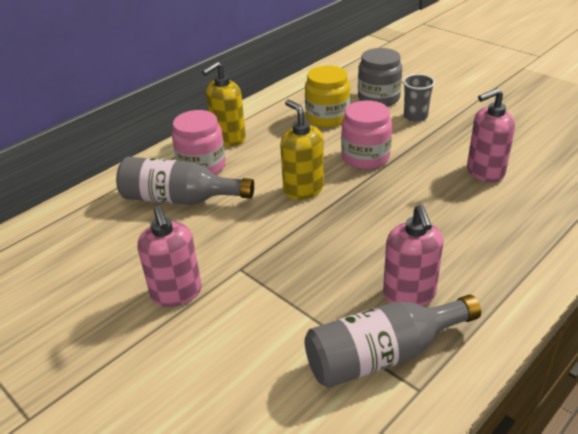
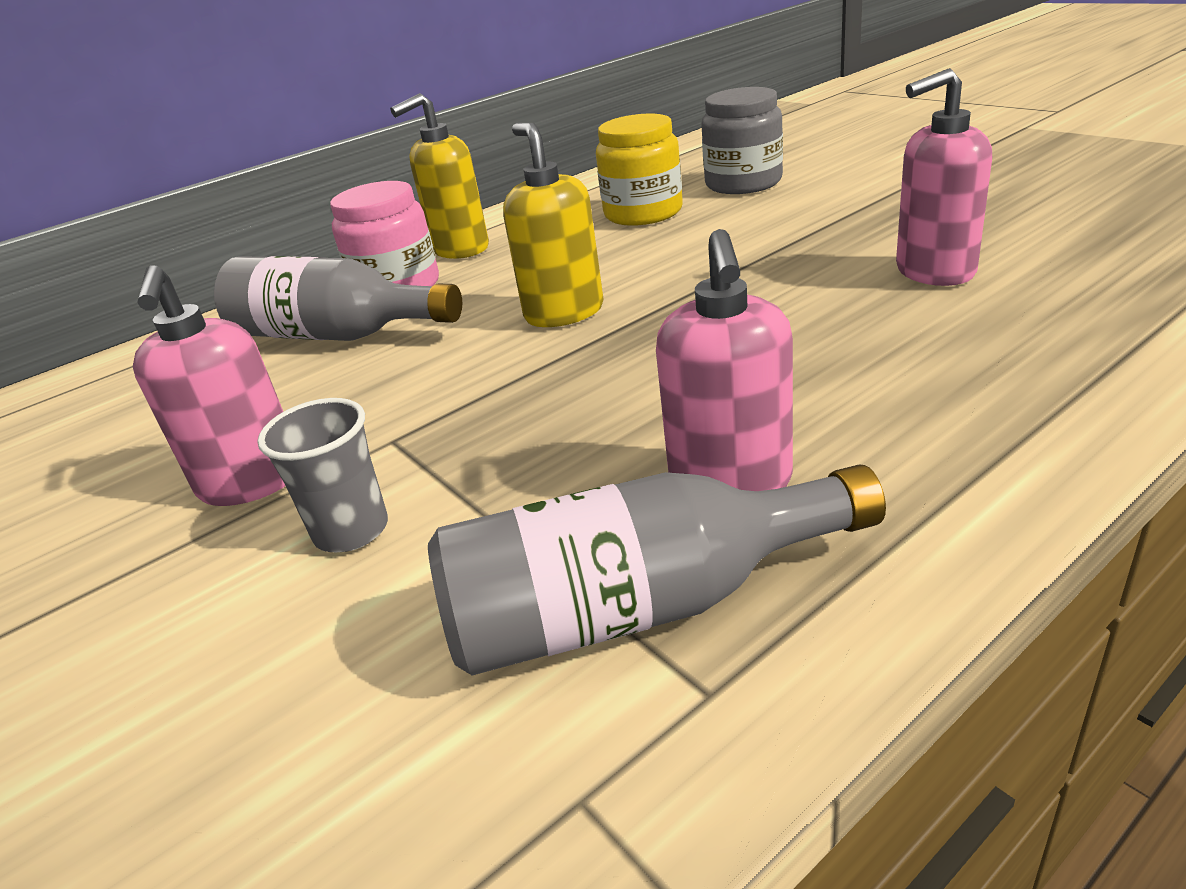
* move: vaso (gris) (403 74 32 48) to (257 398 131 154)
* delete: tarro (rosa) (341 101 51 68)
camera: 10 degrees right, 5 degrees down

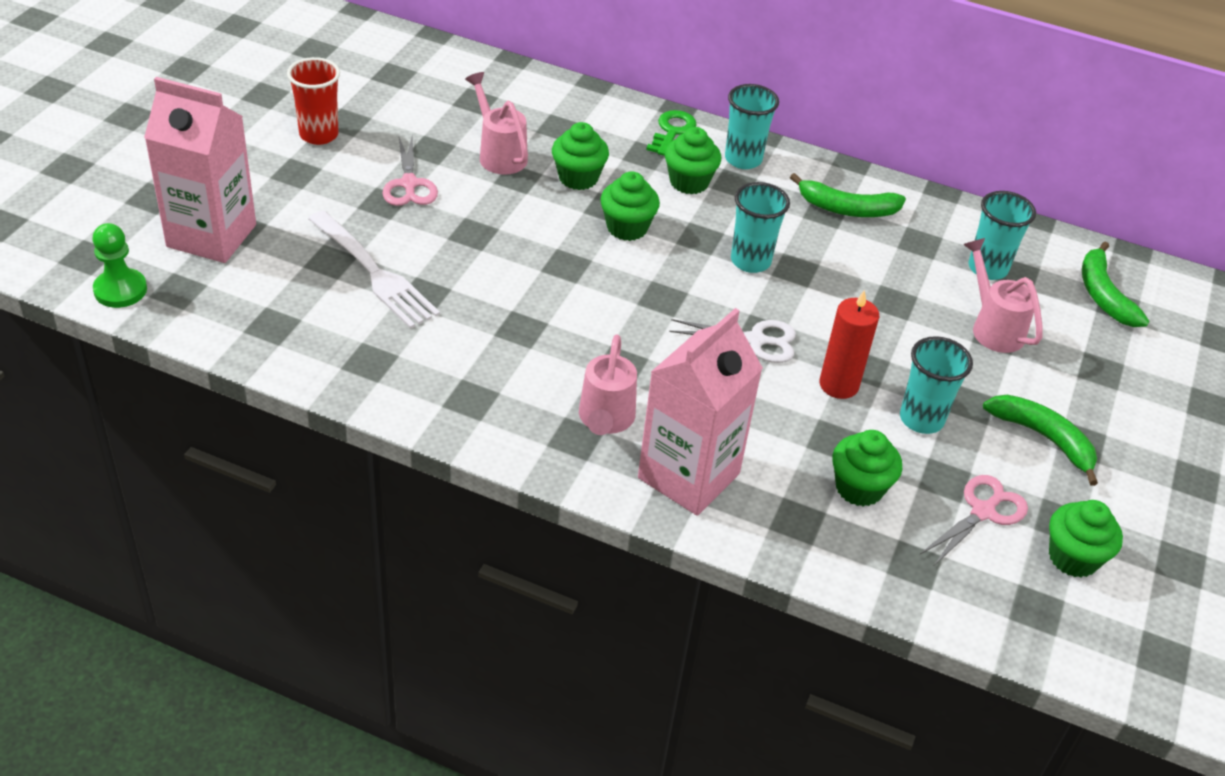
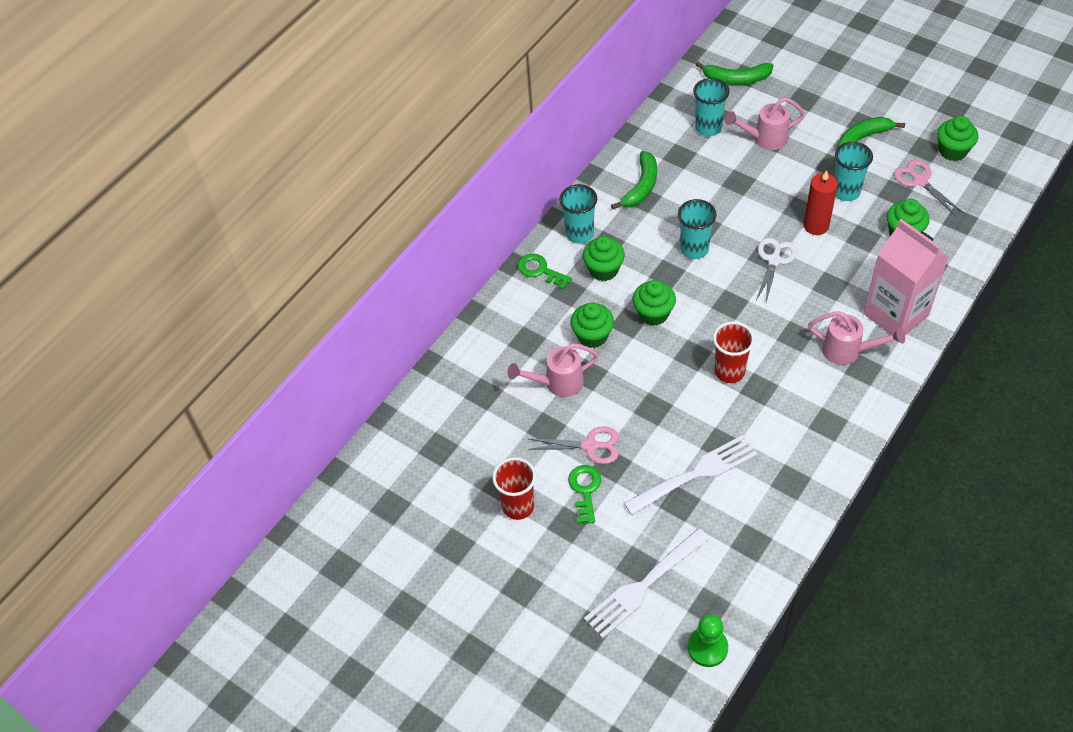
* insert: llave (verde) (568 465 33 59)
* replace: cartón de leche (rosa) (144 77 112 186) to tenedor (blanco) (584 528 126 110)
* insert: vaso (rojo) (713 322 42 61)
camera: 70 degrees left, 10 degrees up

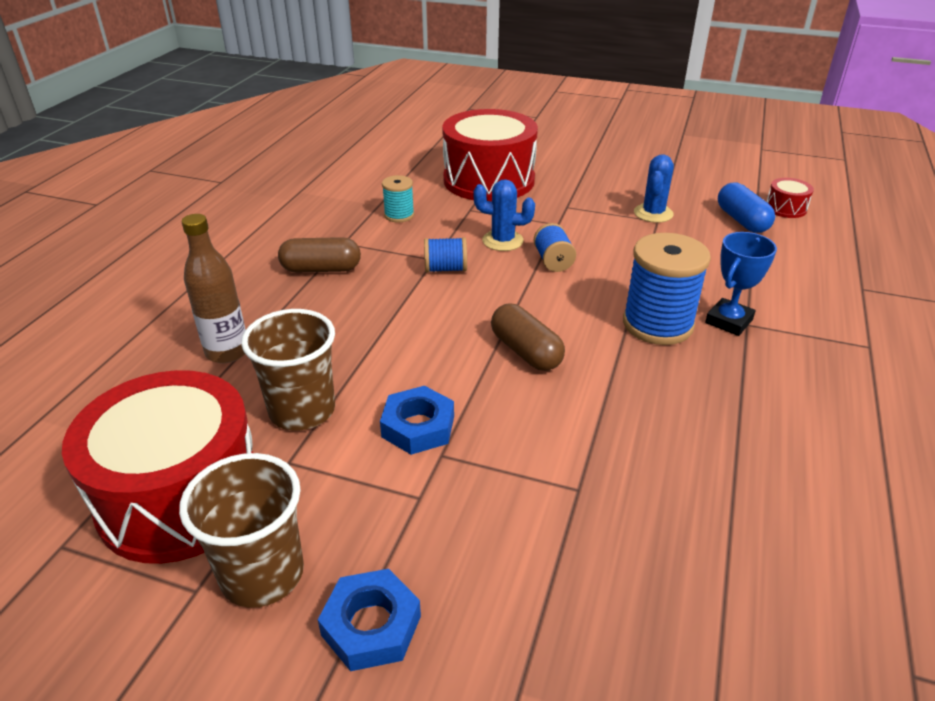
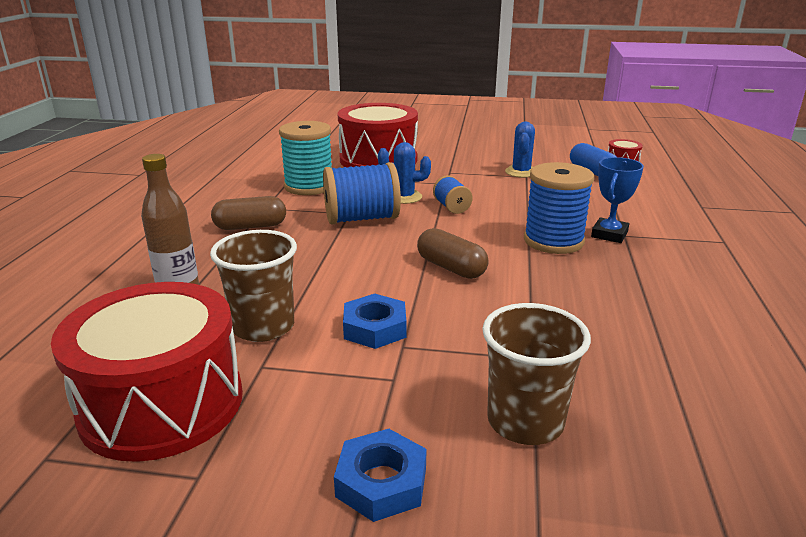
* resize: carrete (turquesa) (382 175 32 47) = (279 121 53 74) x1.88
* resize: carrete (azul) (424 237 43 36) = (323 162 78 62) x1.88
* move: vaso (marrón) (179 453 125 155) to (482 303 109 142)
camera: 10 degrees left, 10 degrees down

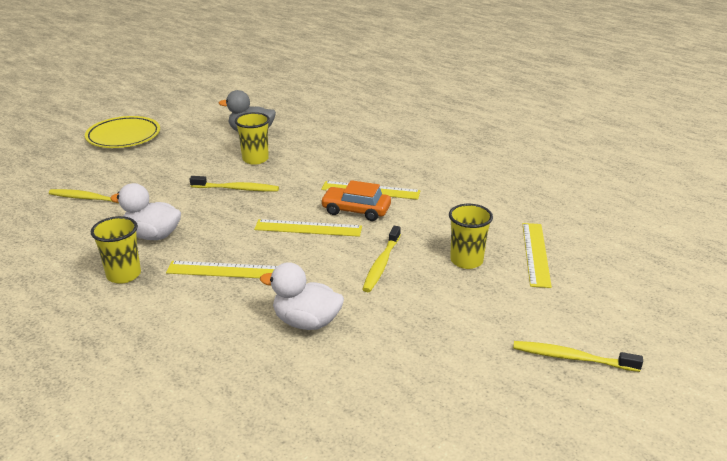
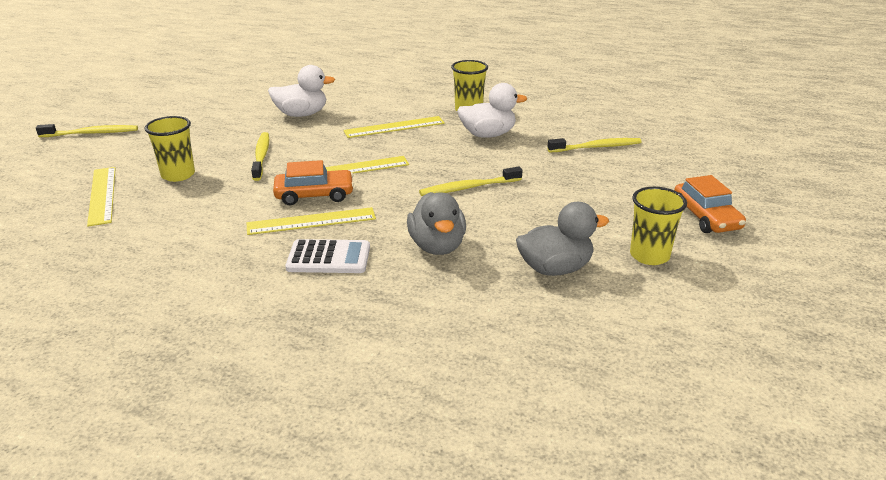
* insert: calculadora (blanco) (285 239 85 34)
* insert: pato (gris) (407 192 59 63)
* move: vaso (amarillo) (235 112 35 53) to (630 187 57 78)
* replace: plato (amarillo) (85 116 75 32) to coche (naranja) (674 175 72 58)
camera: 155 degrees right, 0 degrees up

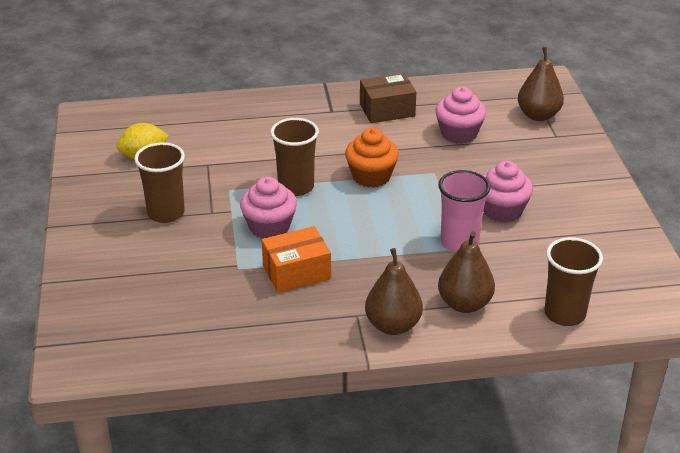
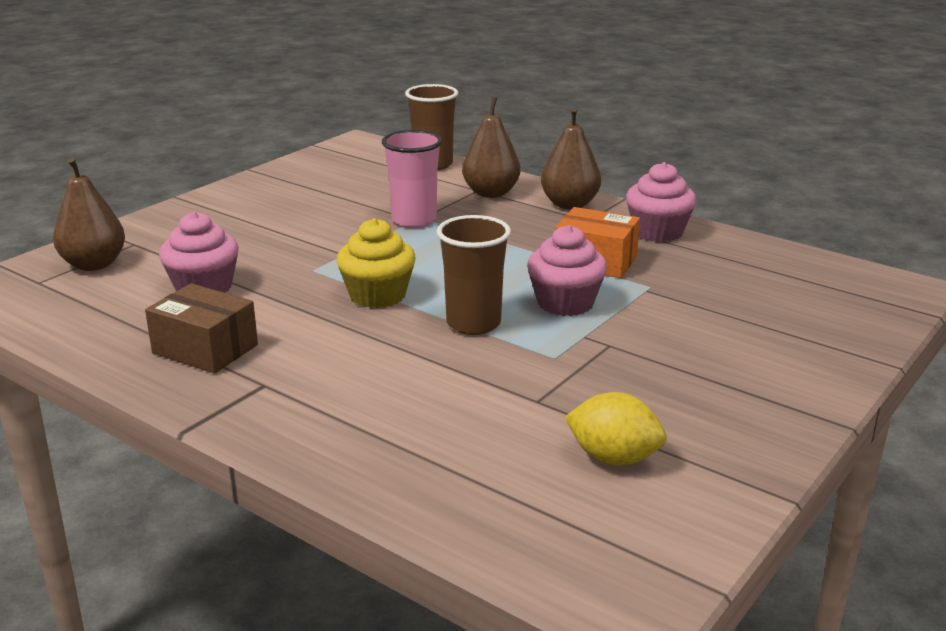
* recolor: magdalena (naranja) (345 128 54 60) to magdalena (amarillo) (337 218 79 90)
* move: magdalena (rosa) (482 161 51 62) to (626 162 70 80)
* delete: vaso (marrón) (134 142 51 81)
camera: 135 degrees left, 10 degrees down

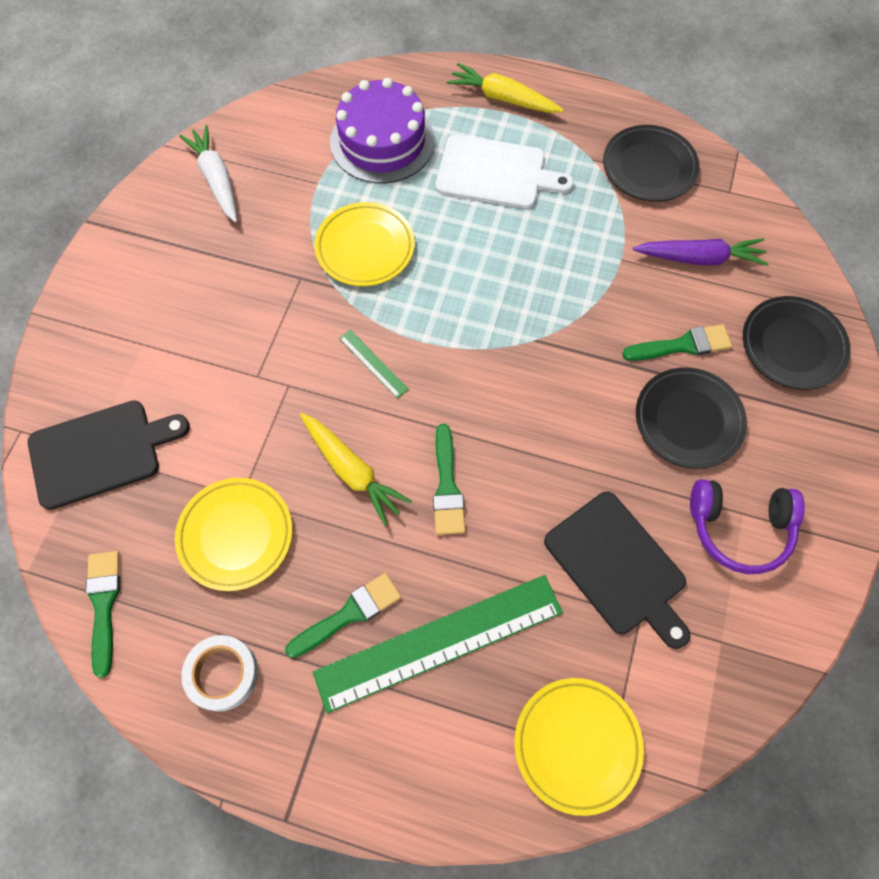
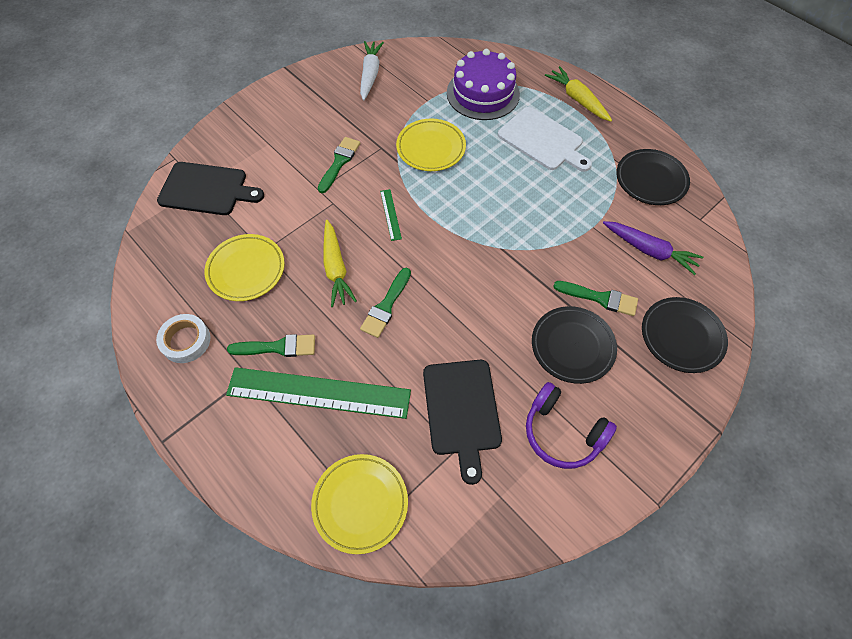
* move: pincel (verde) (86 551 34 127) to (318 137 42 56)
camera: 30 degrees right, 5 degrees down

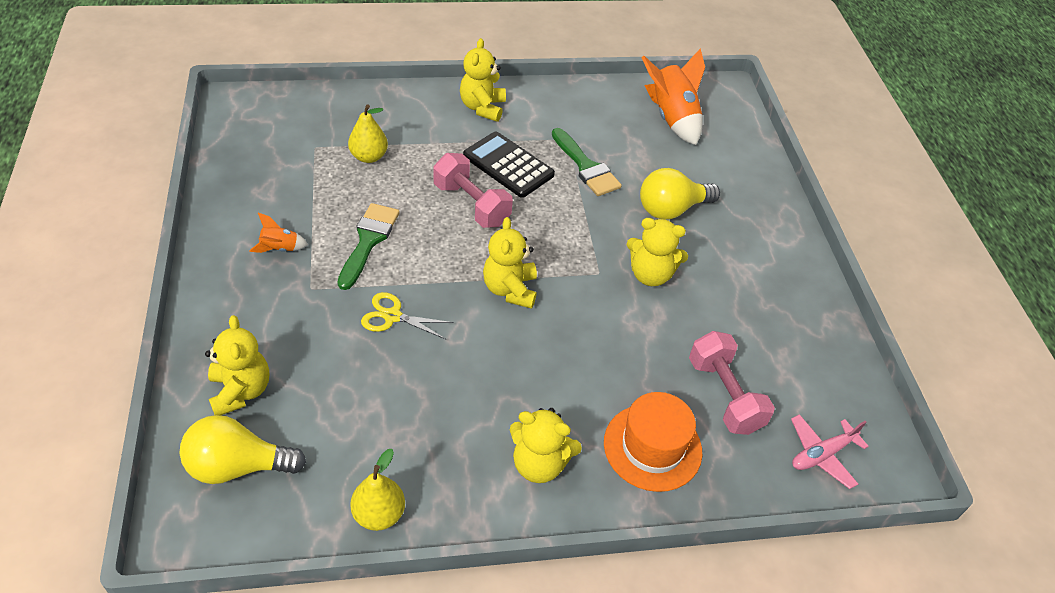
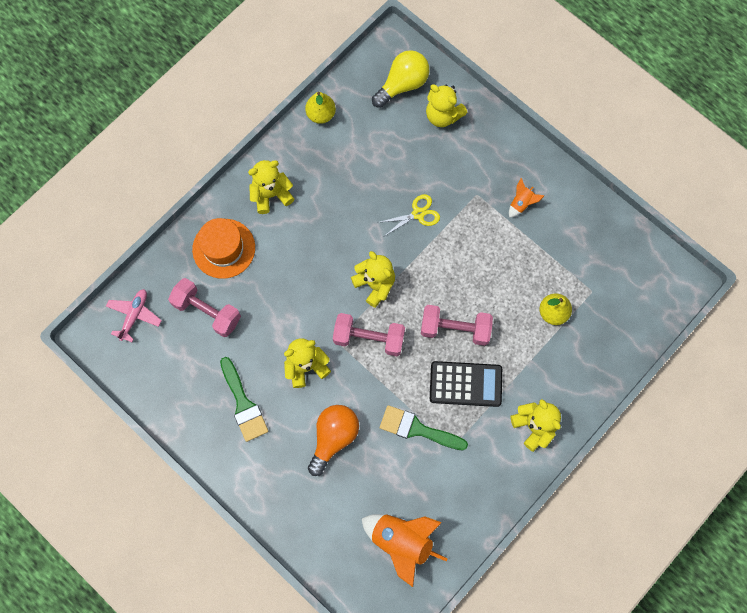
* move: pincel (verde) (337 203 63 87) to (220 357 48 85)
* recolor: bombilla (amarillo) (640 168 80 52) to bombilla (naranja) (308 405 51 71)
* insert: mancuerna (rosa) (333 313 72 43)
camera: 145 degrees right, 25 degrees up

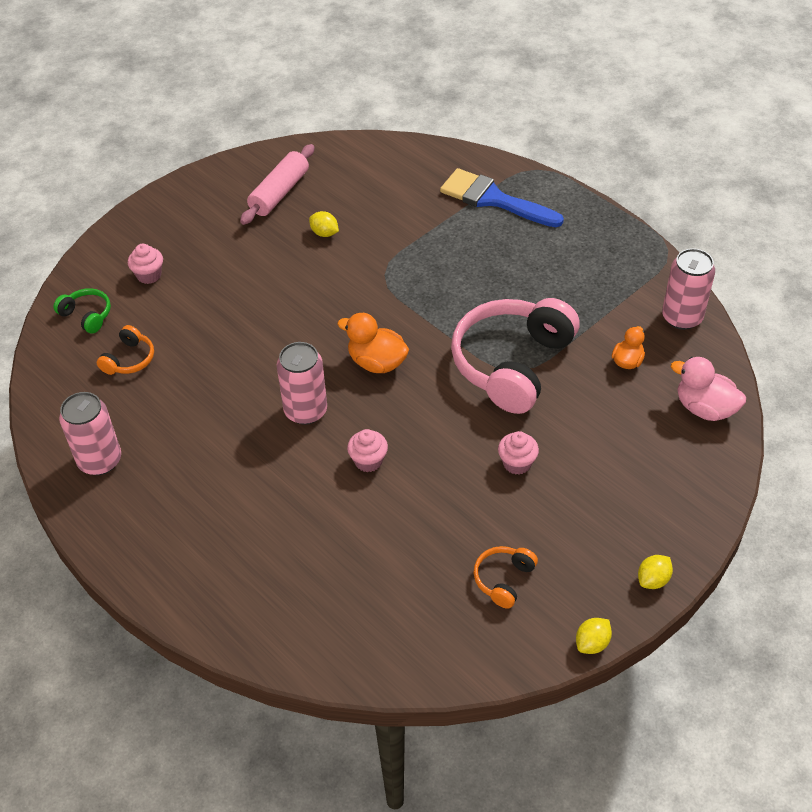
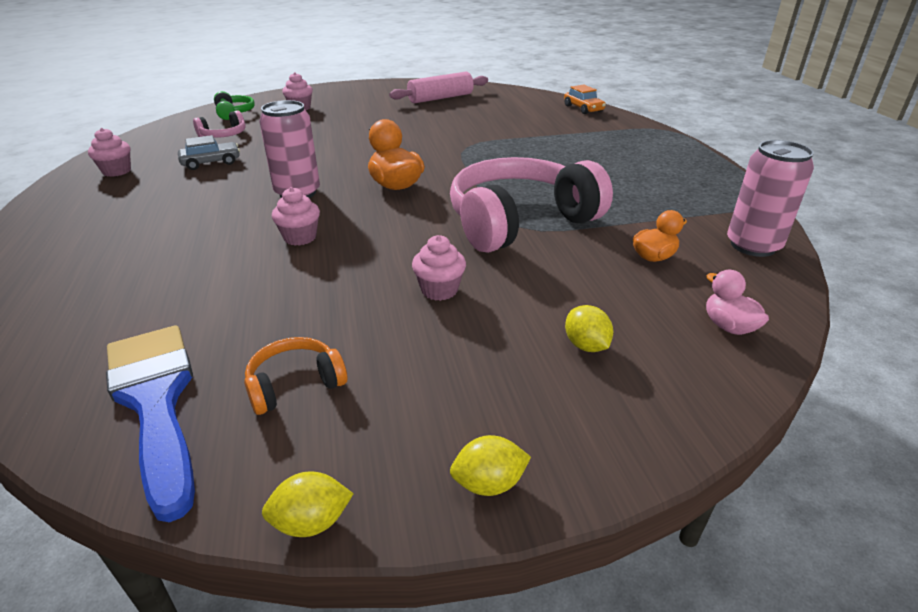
* replace: lata (rosa) (59 392 62 83) to magdalena (rosa) (88 128 43 49)
* move: pincel (azul) (440 168 124 59) to (106 326 89 196)
* insert: coche (gris) (178 135 62 35)
* recolor: auriculares (naranja) (97 325 57 50) to auriculares (rosa) (193 110 53 28)
* insert: coche (naranja) (564 85 42 29)
* move: limón (amarillo) (309 211 30 26) to (565 305 48 47)
* resize: pato (rosa) (671 357 75 64) = (706 270 63 65) x0.63
camera: 30 degrees right, 15 degrees down

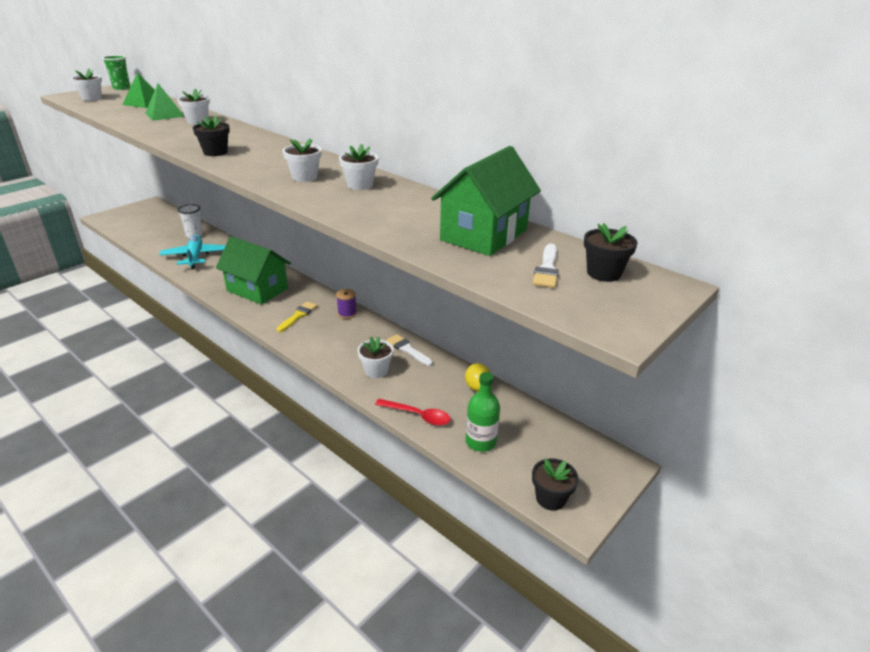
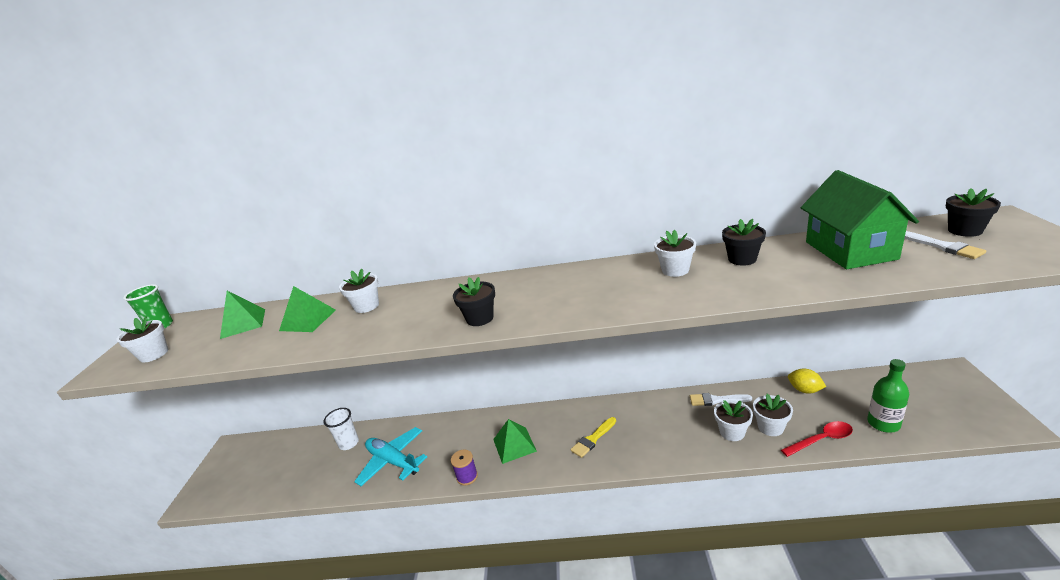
* move: carrete (morado) (336 289 21 30) to (451 450 27 36)
* replace: casa (verde) (216 236 75 69) to pirámide (verde) (493 419 44 45)
* rotate: pincel (amarillo) (276 302 41 30) = (570 417 46 41) 120 degrees counterclockwise
* move: maceta (negro) (532 458 47 53) to (722 219 44 47)
* move: maceta (blanco) (282 138 40 44) to (753 394 40 42)
camera: 35 degrees left, 5 degrees down

